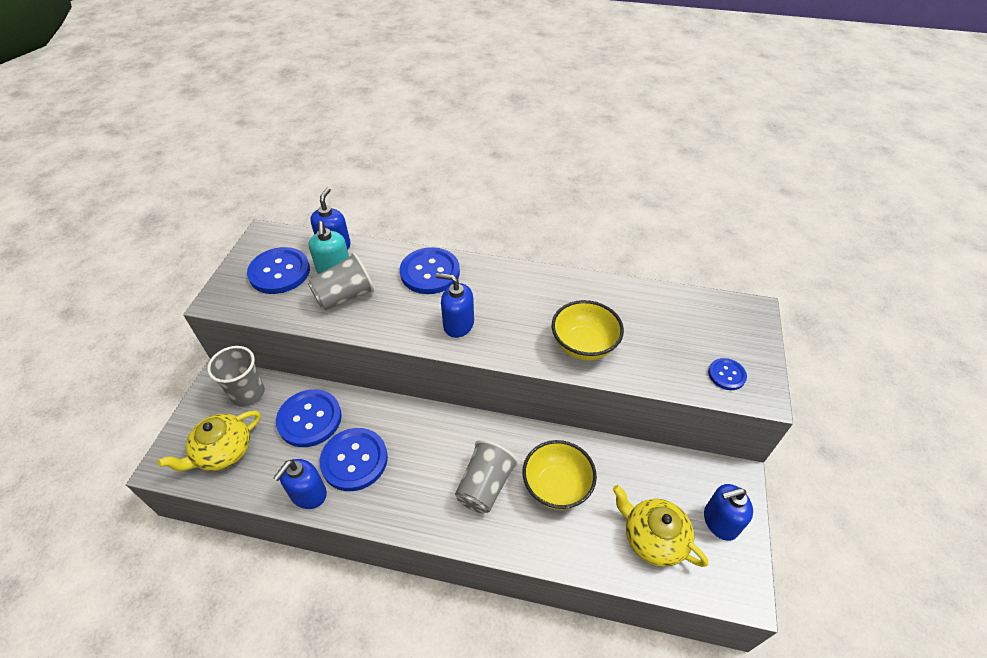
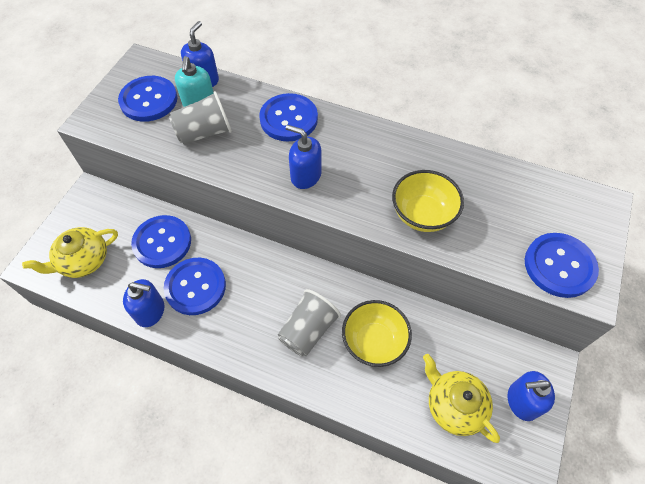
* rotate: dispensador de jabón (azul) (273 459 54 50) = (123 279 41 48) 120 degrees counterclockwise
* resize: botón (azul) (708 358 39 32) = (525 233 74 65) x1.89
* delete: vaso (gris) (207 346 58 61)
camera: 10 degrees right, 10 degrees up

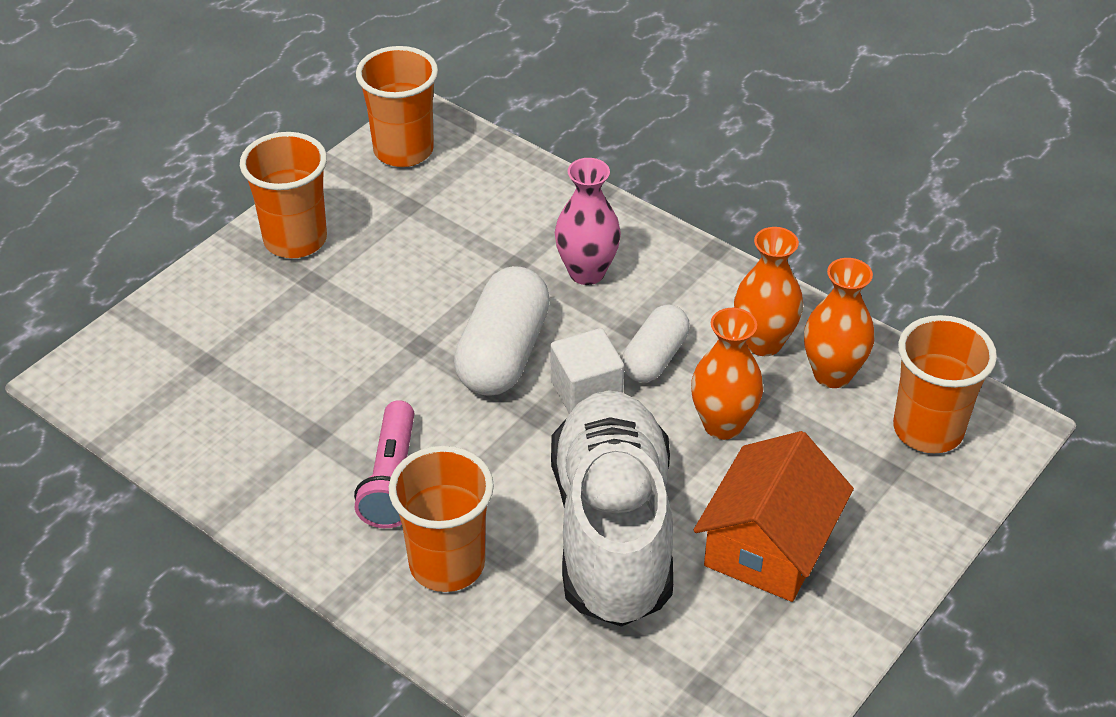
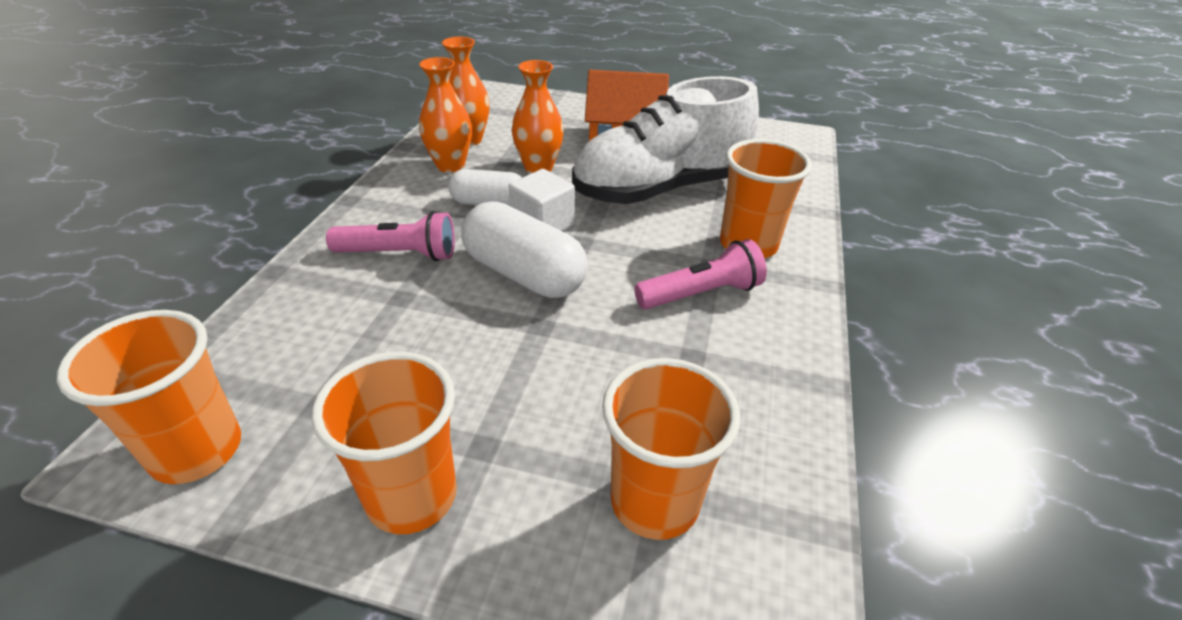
* replace: florero (rosa) (555 158 66 127) to lámpara de mano (rosa) (326 211 129 50)
* rotate: cápsula (blanco) (454 266 96 129) = (461 201 127 97) 45 degrees clockwise
* move: vaso (naranja) (893 315 104 138) to (602 358 138 182)
camera: 115 degrees left, 5 degrees down

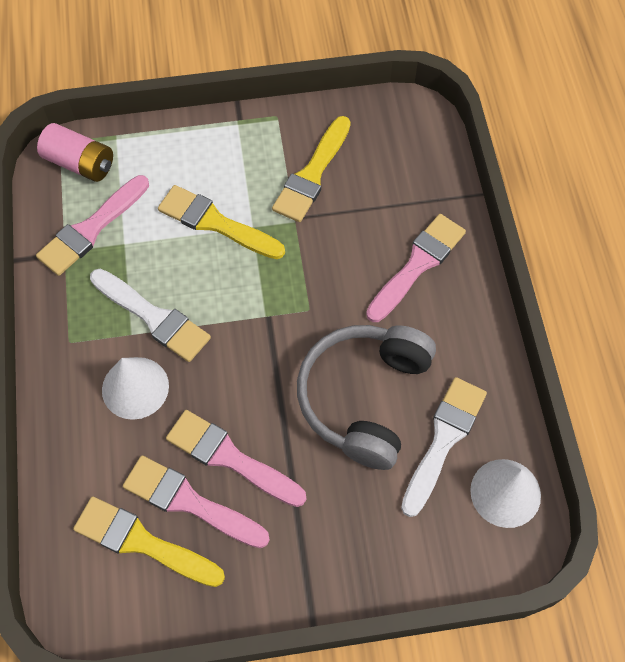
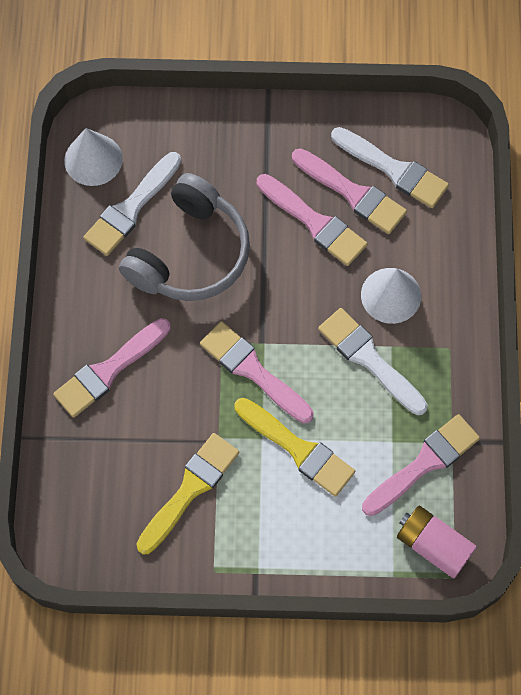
* insert: pincel (rosa) (200 321 113 102)
* recolor: pincel (amarillo) (73 496 152 91) to pincel (blanco) (331 127 118 81)
camera: 170 degrees left, 5 degrees up

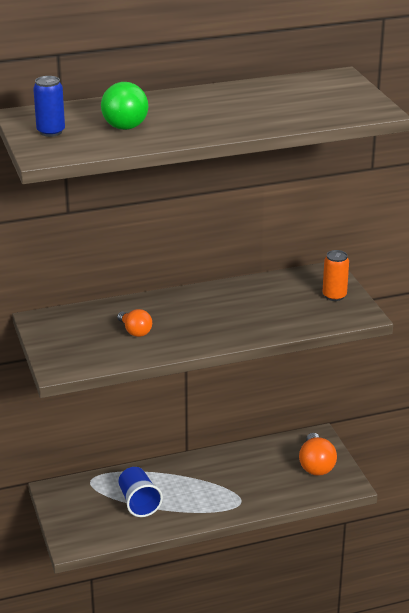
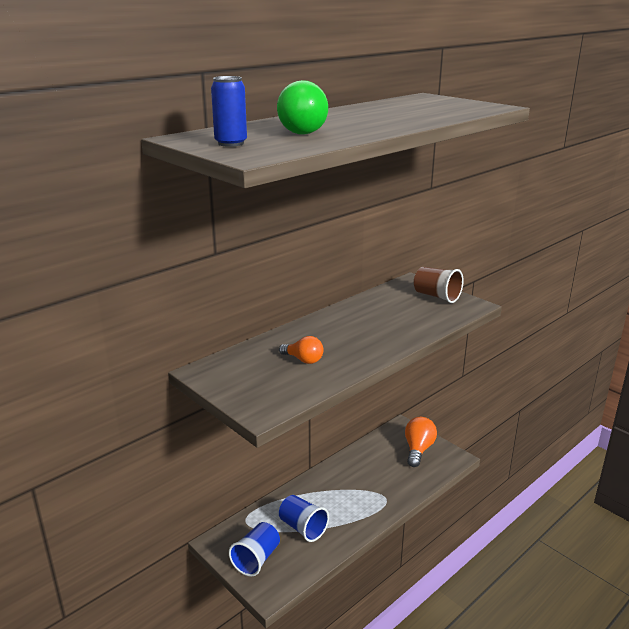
* insert: vaso (azul) (229 522 51 54)
* rotate: bombilla (naranja) (299 433 38 43) = (405 417 32 50) 135 degrees counterclockwise
* replace: lata (naranja) (323 250 26 51) to vaso (marrón) (414 267 50 36)
camera: 25 degrees left, 5 degrees down

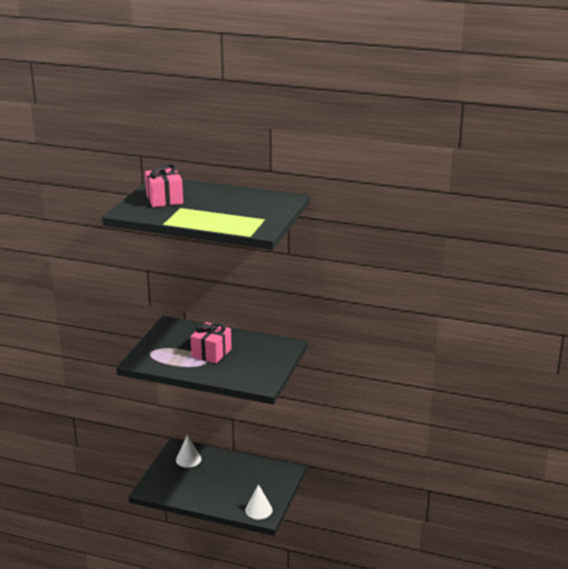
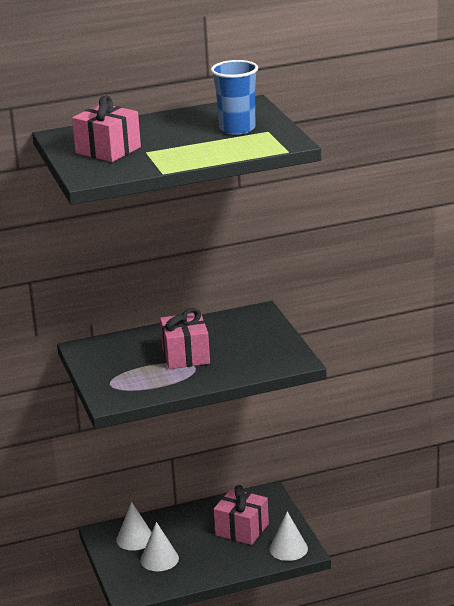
* insert: cono (blanco) (140 522 39 49)
* insert: vaso (azul) (211 60 47 75)
* insert: regalo (rosa) (214 485 55 60)
camera: 35 degrees left, 0 degrees up

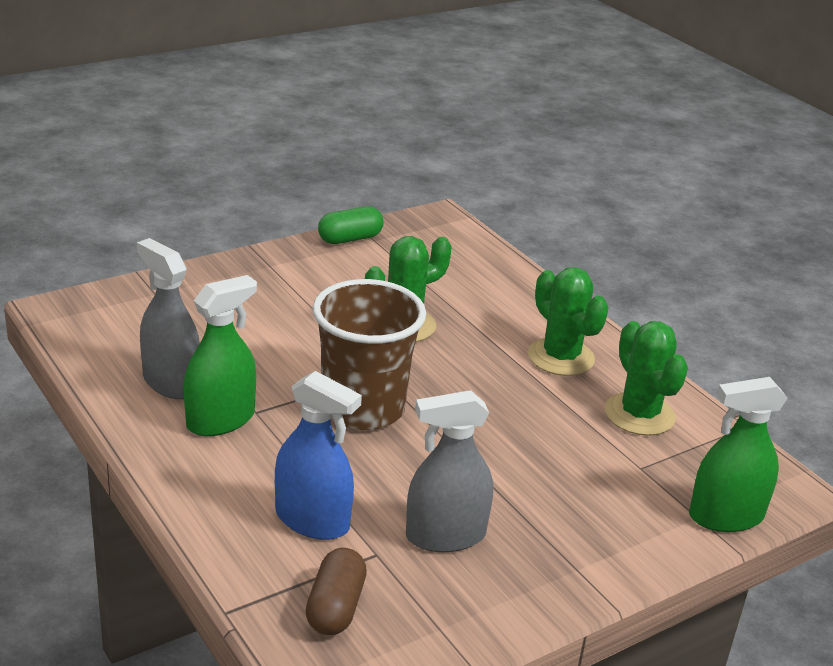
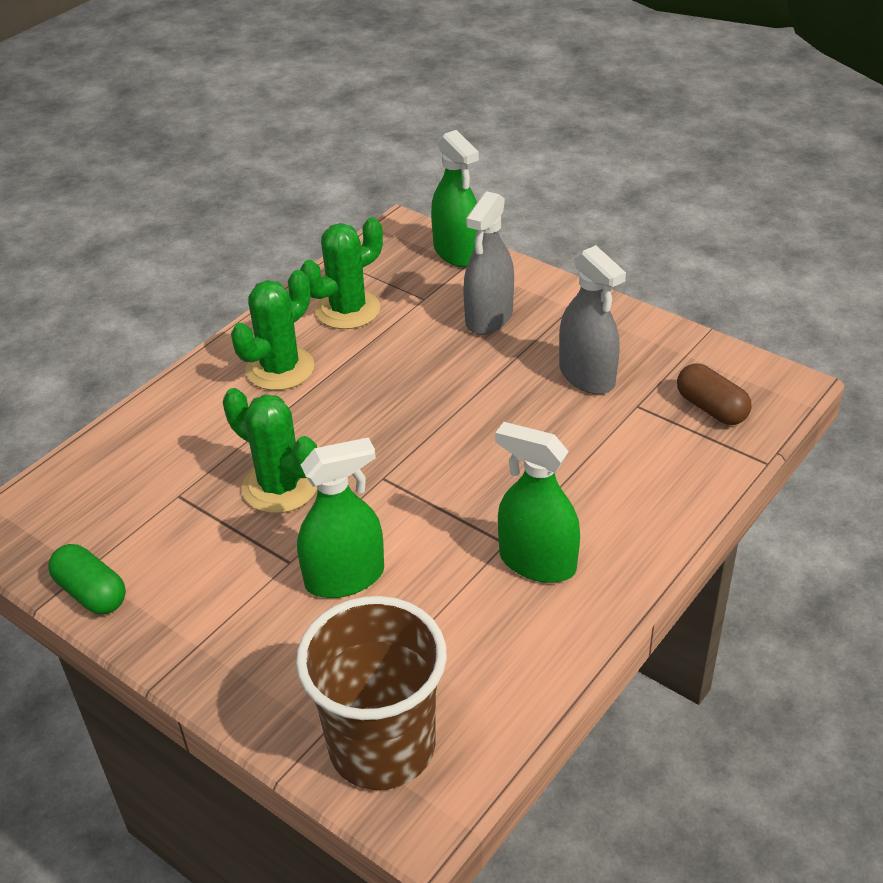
* move: vaso (marrón) (312 279 114 151) to (296 596 151 194)
* insert: pulverizador (verde) (297 437 87 161)
* move: pulverizador (gris) (137 238 63 161) to (463 191 51 144)
* rotate: cápsula (marrón) (306 548 61 87) = (677 364 75 61) 60 degrees clockwise
* delete: pulverizador (azul) (275 371 87 169)
camera: 105 degrees left, 10 degrees up

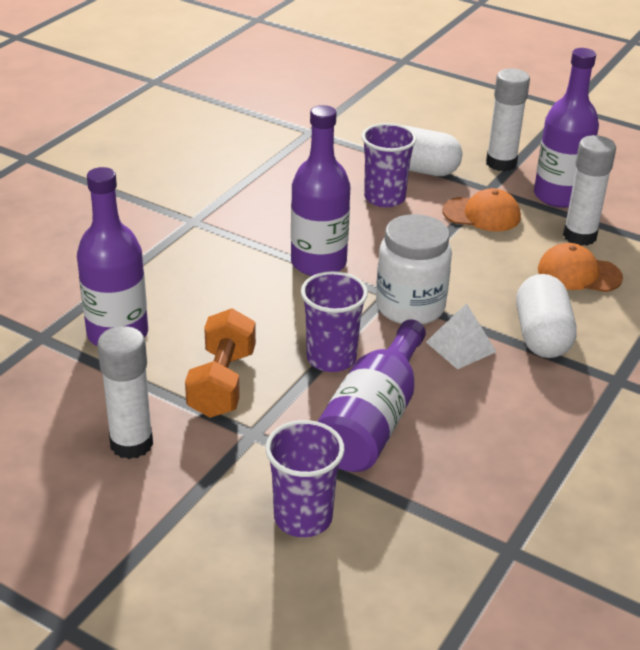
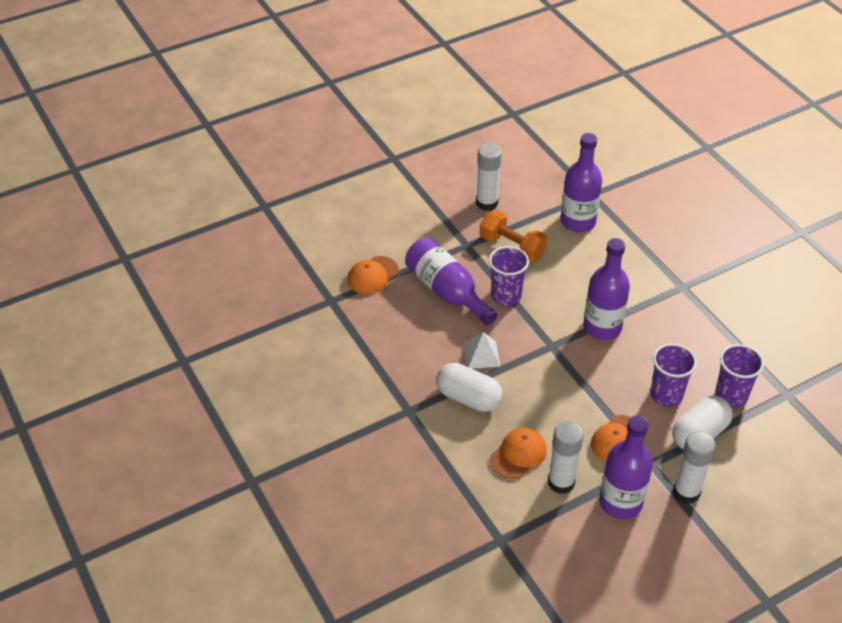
* insert: gorra (naranja) (348 256 51 38)
* move: vaso (morado) (265 420 80 117) to (715 344 49 63)
* delete: tarro (blanco) (376 214 76 111)
camera: 120 degrees right, 10 degrees up

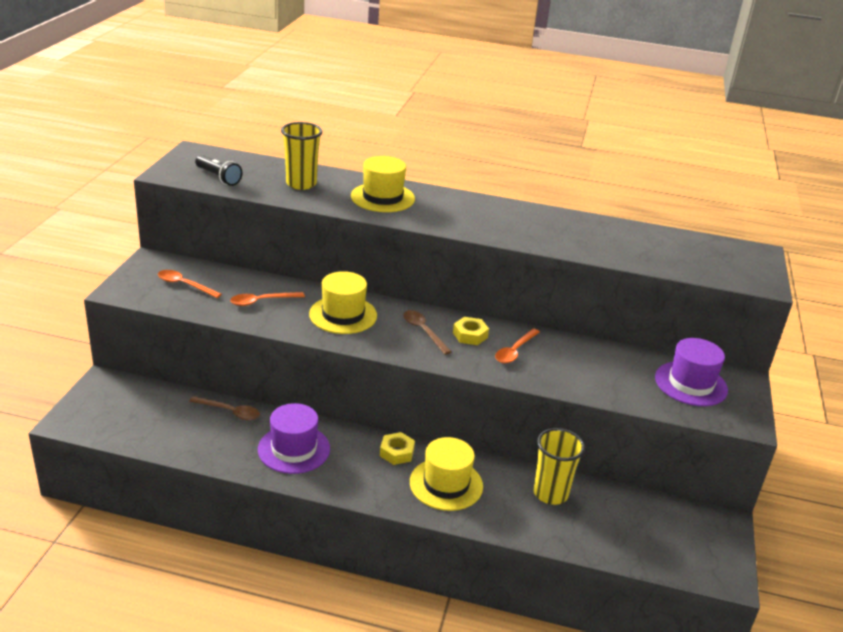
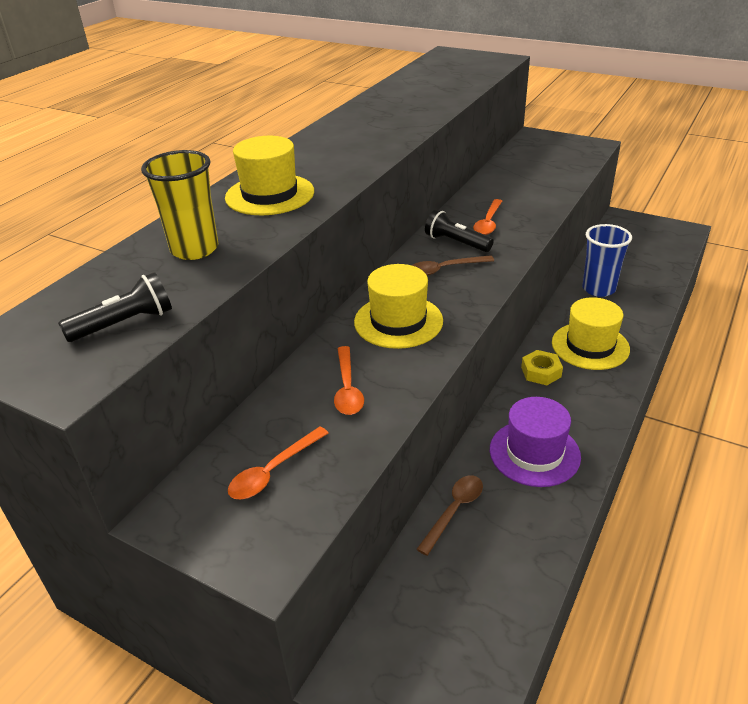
* replace: tuerca (amarillo) (453 317 36 28) to lámpara de mano (negro) (425 210 69 42)
* rotate: cuchara (naranja) (495 328 45 35) = (473 199 29 36) 60 degrees clockwise
* recolor: vaso (amarillo) (533 428 52 77) to vaso (azul) (582 224 50 73)
* delete: sombrero (morado) (655 338 73 68)
camera: 70 degrees left, 5 degrees up

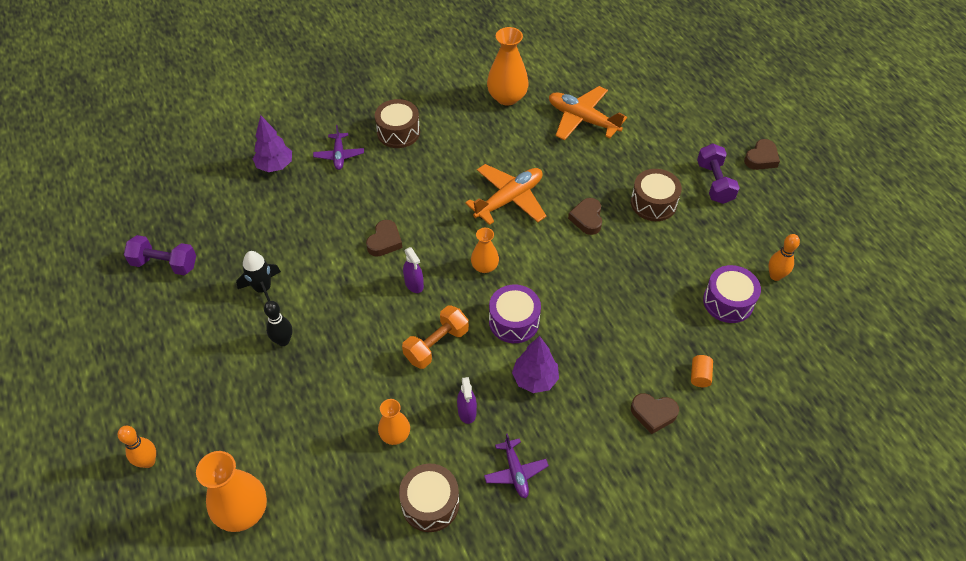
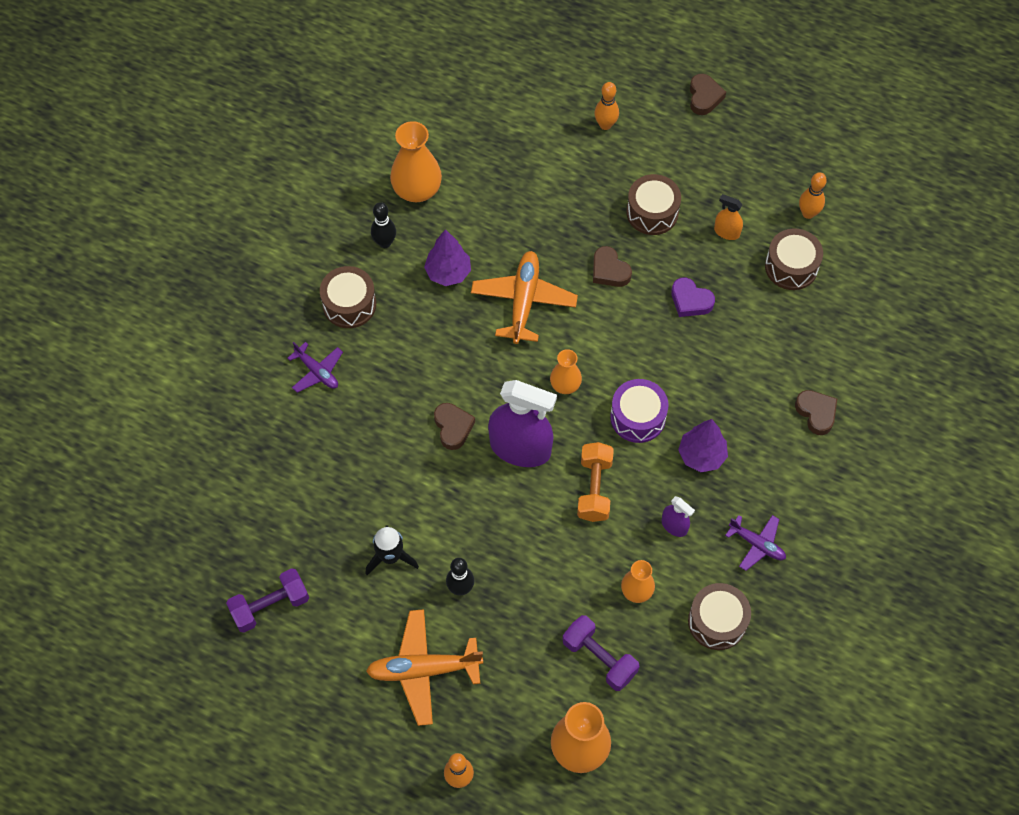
* move: avión (naranja) (549 86 78 54) to (366 609 117 117)
* insert: bolo (negro) (371 202 25 46)
* move: árbol (morado) (253 115 39 57) to (424 229 47 57)
* resize: pulverizador (morado) (403 247 21 46) = (488 380 69 87) x2.17
* move: mancuerna (morado) (697 143 43 61) to (562 615 78 76)
* insert: bolo (naranja) (594 82 25 48)
* insert: corazón (morado) (671 278 44 39)
* insert: pulverizador (naranja) (714 194 29 46)
* recolor: tambor (morado) (703 265 58 58) to tambor (marrón) (765 228 58 62)
* rotate: corazón (marrón) (631 393 48 41) = (795 390 42 45) 90 degrees counterclockwise
* delete: cilindro (naranja) (691 355 22 32)
camera: 40 degrees left, 10 degrees up

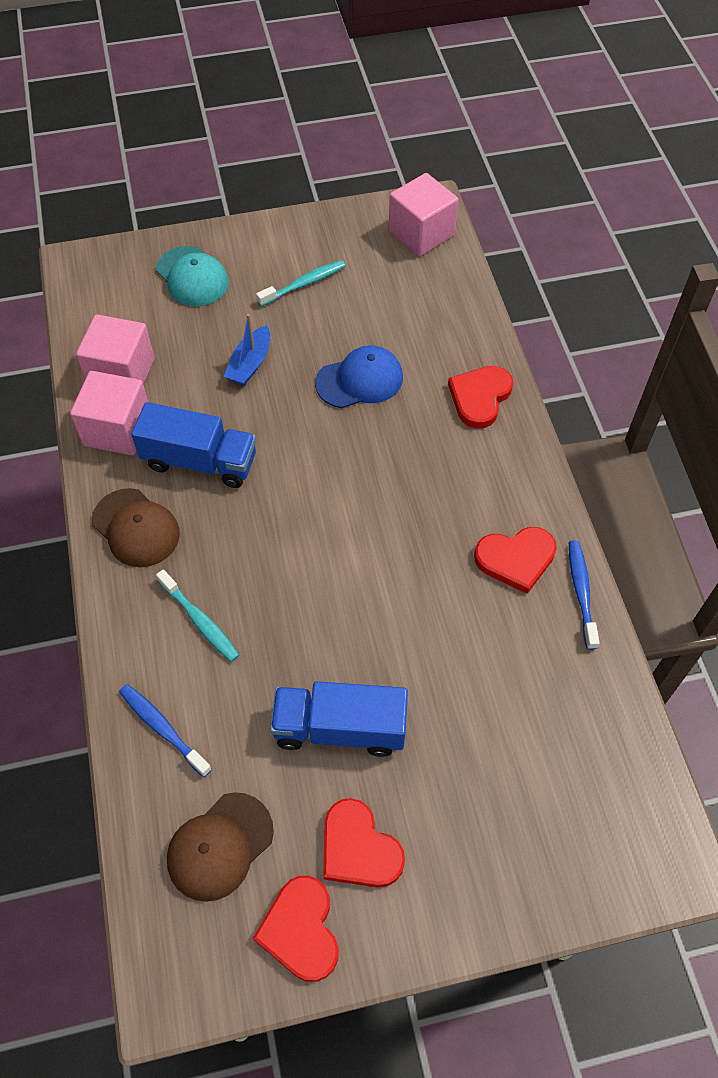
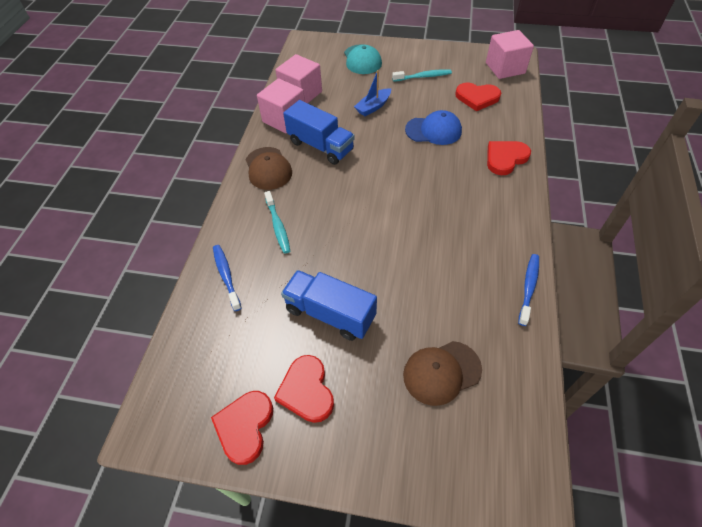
* move: gorra (marrón) (167 792 107 110) to (403 341 79 65)
* move: corazón (rojo) (474 527 83 67) to (455 82 46 29)
camera: 25 degrees right, 5 degrees down

